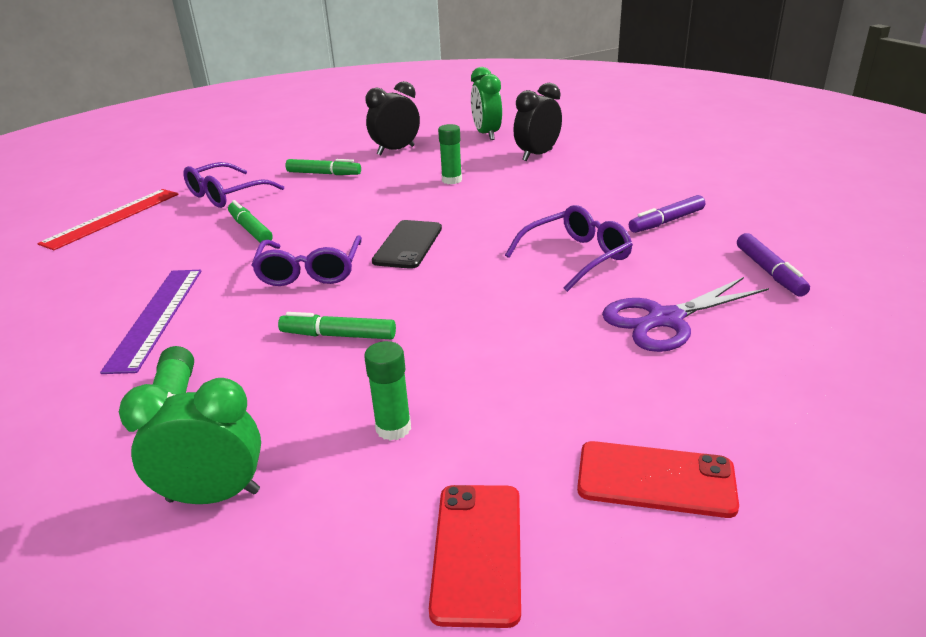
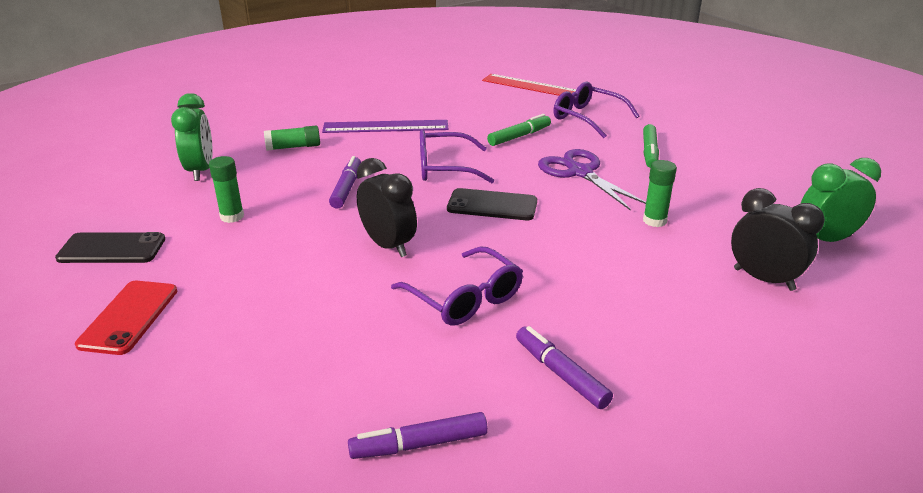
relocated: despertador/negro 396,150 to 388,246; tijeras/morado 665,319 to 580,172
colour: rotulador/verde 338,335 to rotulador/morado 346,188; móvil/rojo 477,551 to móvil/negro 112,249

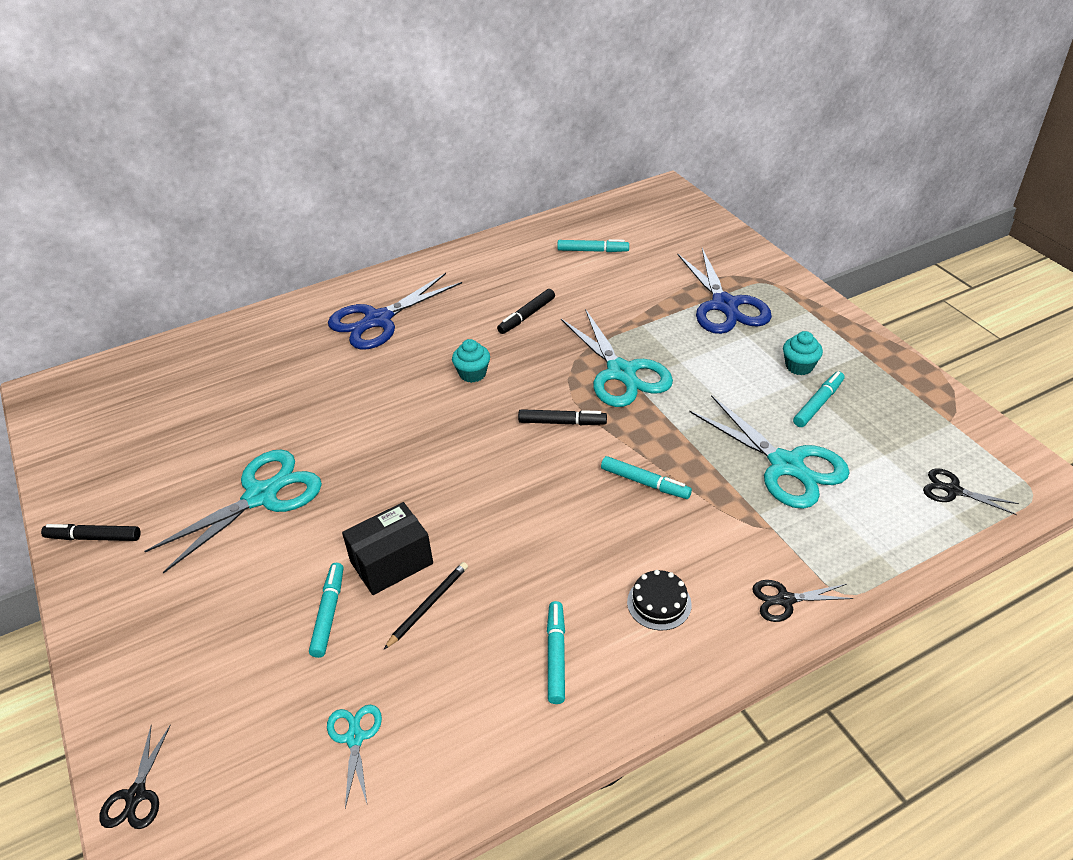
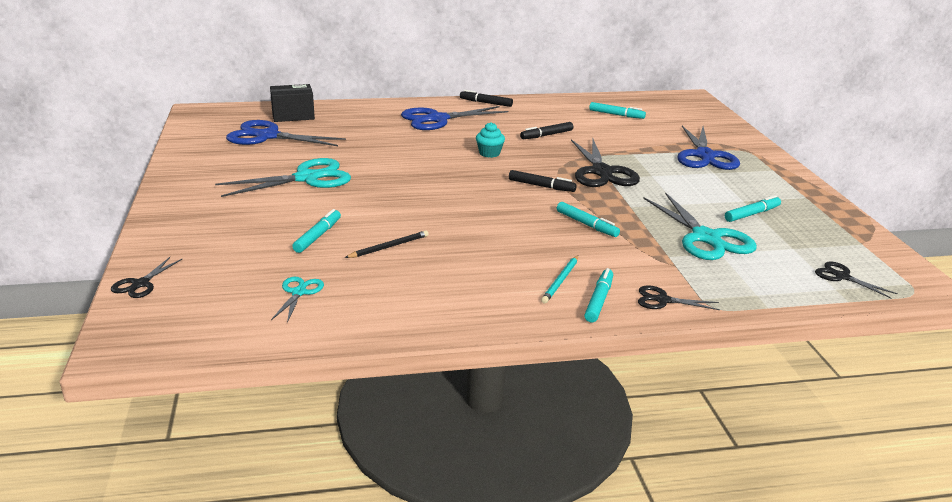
missing: magdalena/turquesa 799,366
appeared: tijeras/azul 267,136
relocated: rotulador/negro 94,537 to 486,103; caja/negro 391,562 to 293,115; rotulador/turquesa 556,656 to 599,300
exchanged: tarta/negro 659,603 to lápiz/turquesa 560,281
colour: tijeras/turquesa 621,373 to tijeras/negro 602,172

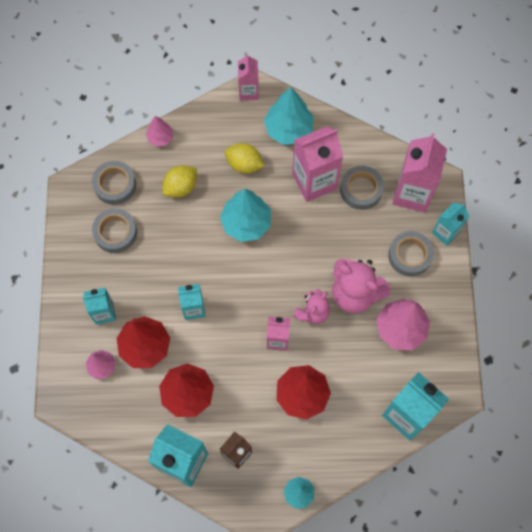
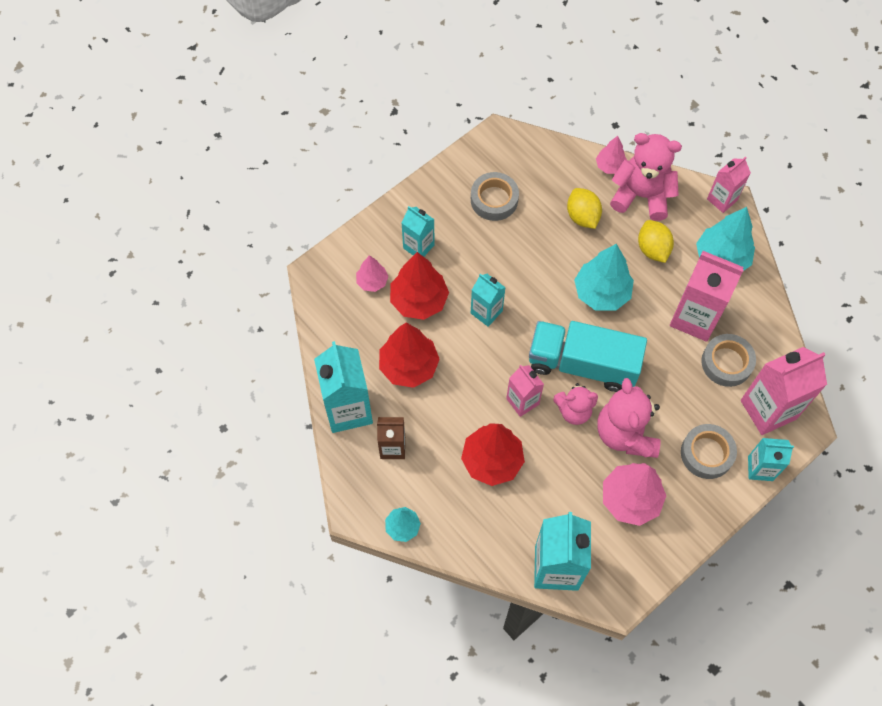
missing: cinta adhesiva/gris 115,185
appeared: camión/turquesa 582,364; osito/rosa 641,195
spun: limón/amarillo 181,187 = 582,216 60 degrees clockwise

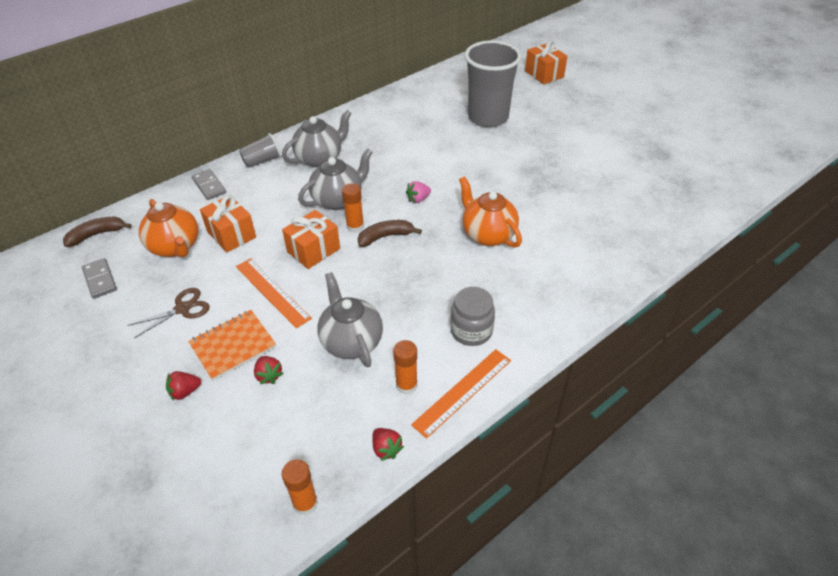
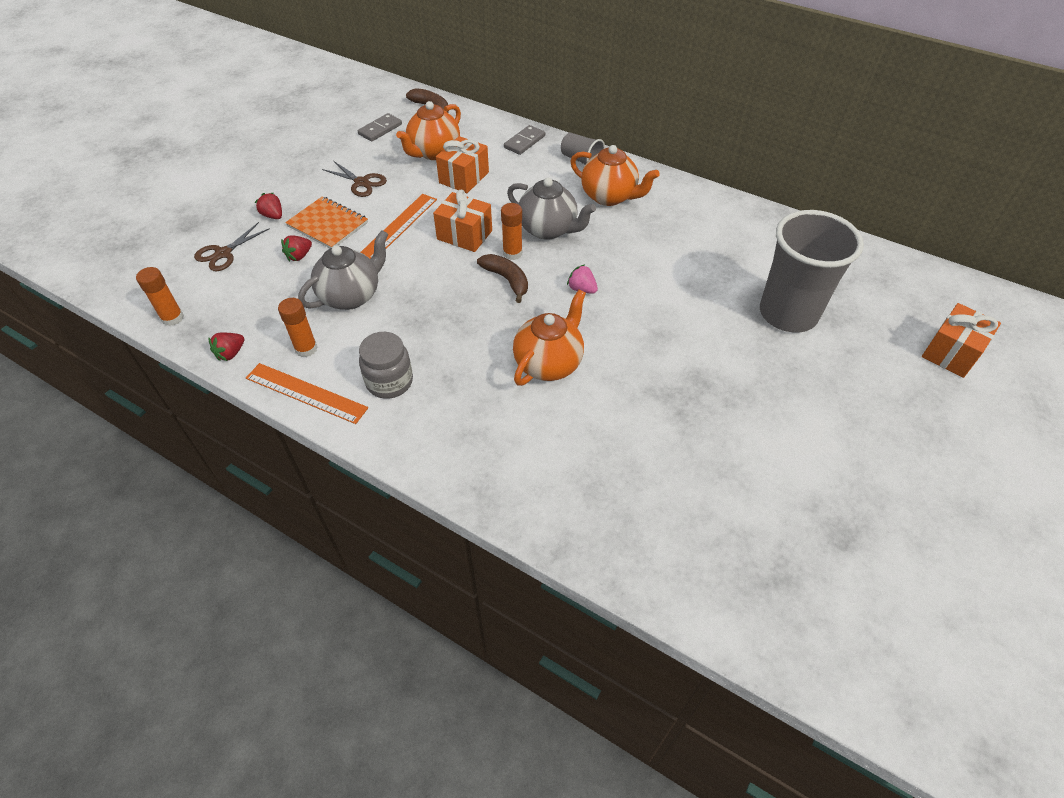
appeared: tijeras/marrón 223,253
colour: tetera/gris 320,158 to tetera/naranja 609,196

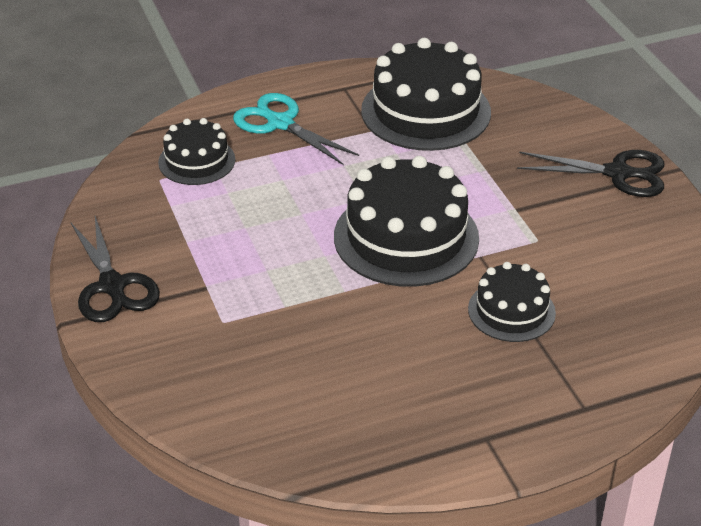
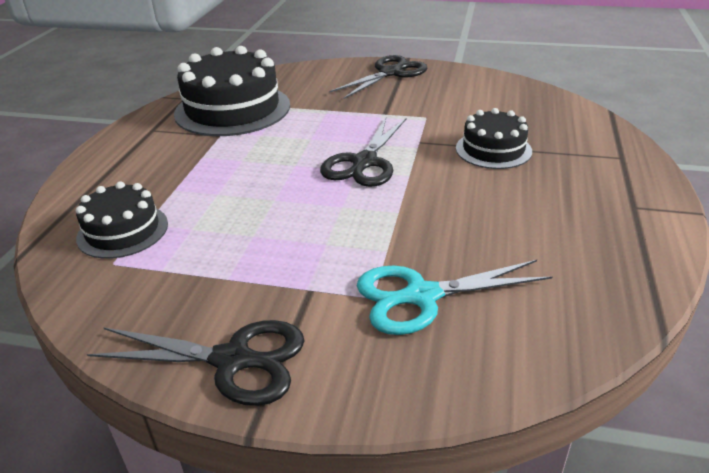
relocated: tijeras/turquesa 280,123 to 421,296
exchanged: tarta/negro 406,237 to tijeras/negro 364,163

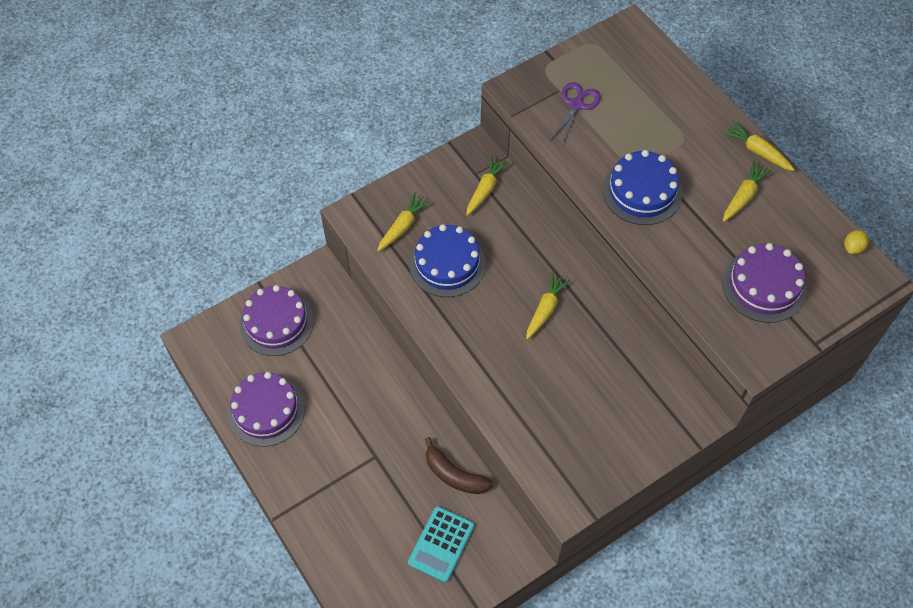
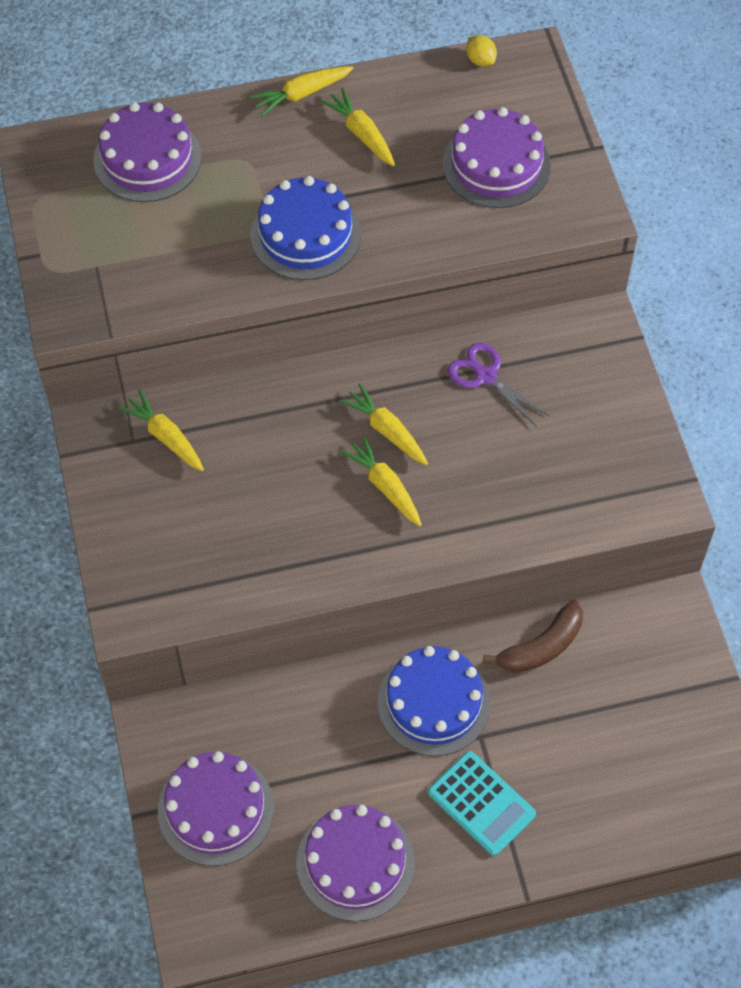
appeared: tarta/morado 147,159
relocated: zanahoria/amarillo 402,226 to 385,486; calculadora/turquesa 441,544 to 481,803; tarta/azul 447,264 to 433,702; tijeras/morado 576,104 to 485,376

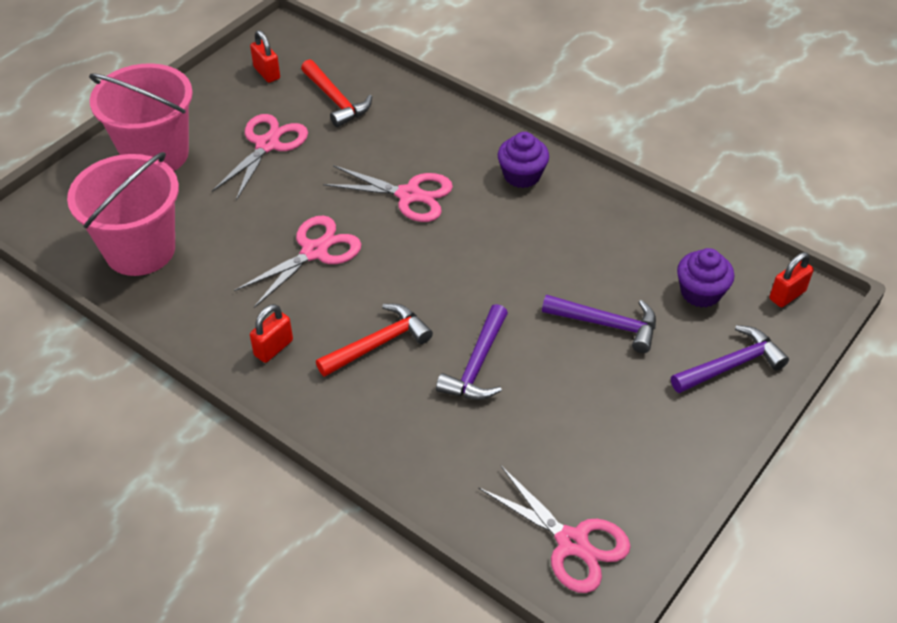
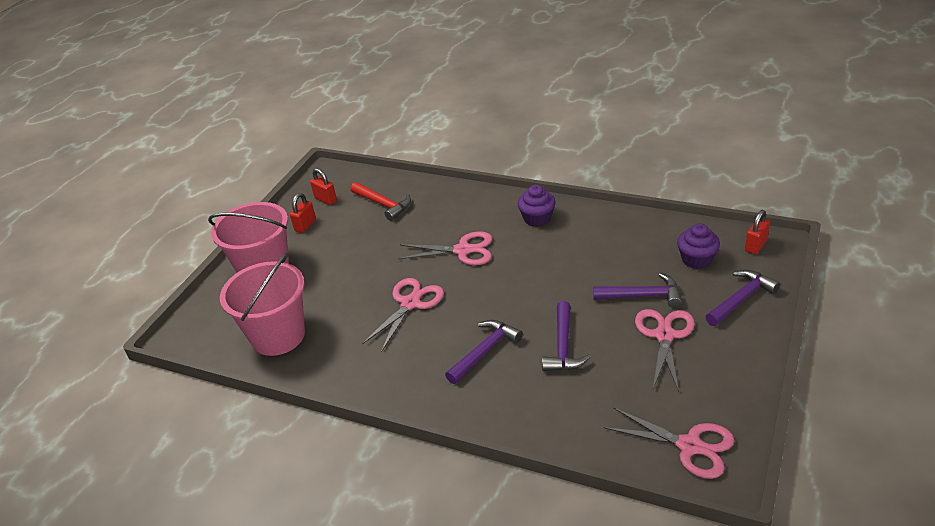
relocated: tijeras/rosa 267,145 to 664,335; candado/rojo 273,348 to 305,225
colour: martillo/rojo 378,343 to martillo/morado 484,351

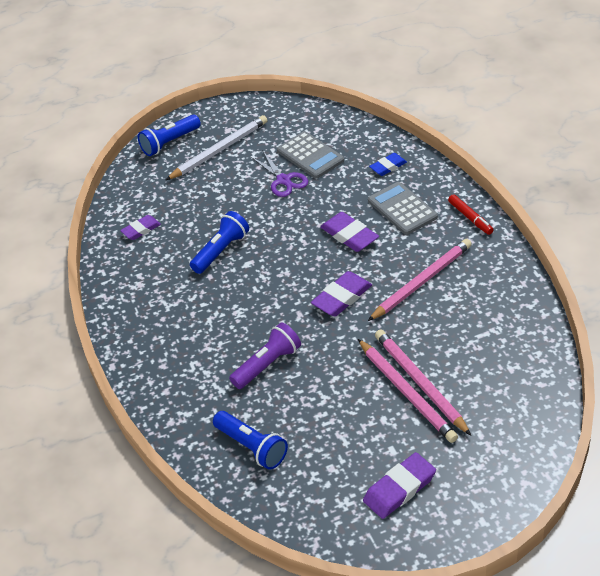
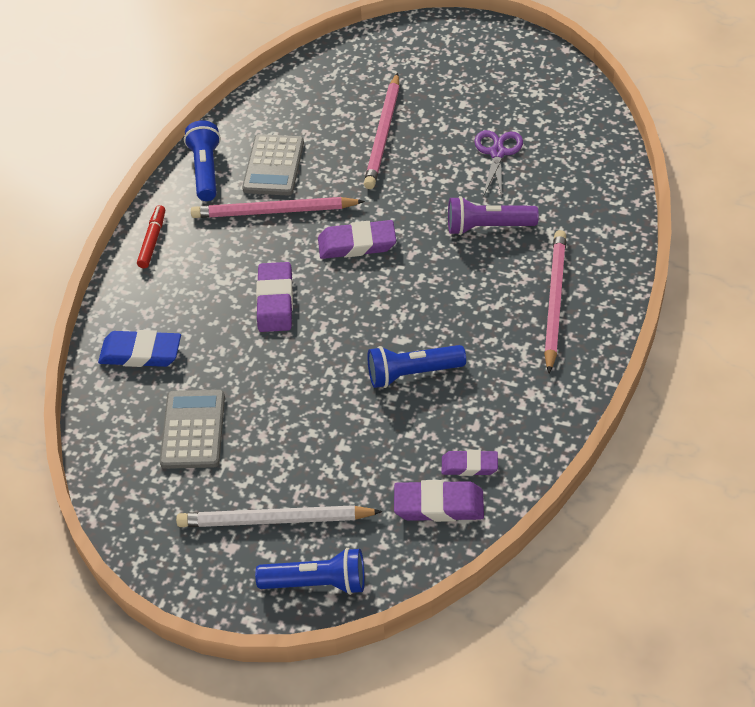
relocated: lámpara de mano/azul 252,447 to 206,170; tijeras/morado 283,180 to 497,153; lápiz/rosa 407,393 to 554,301; goma de borrar/morado 399,489 to 439,505; calculadora/gris 402,209 to 273,166
size: goma de borrar/azul 388,166 = 140,353 x1.56

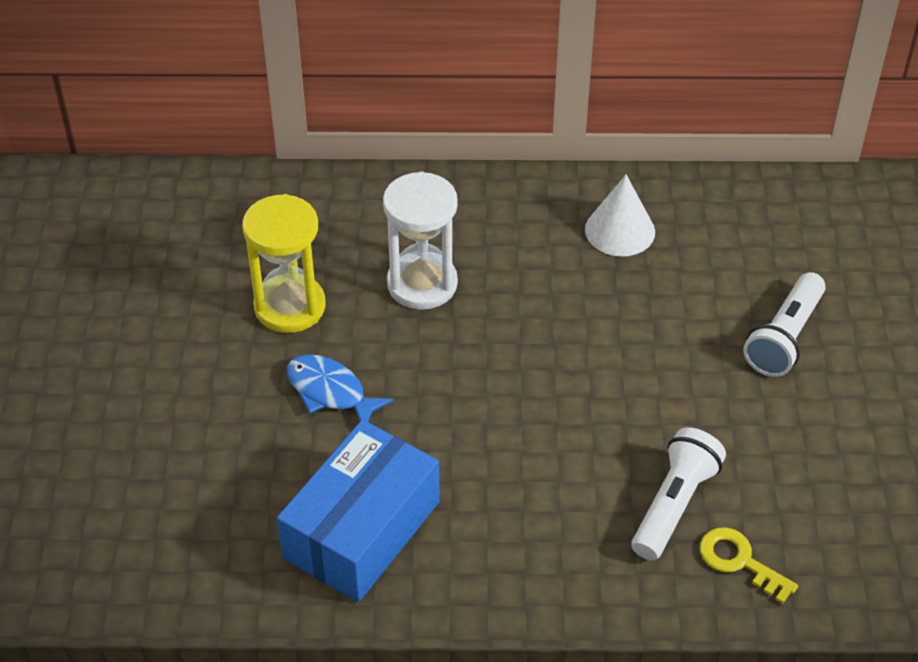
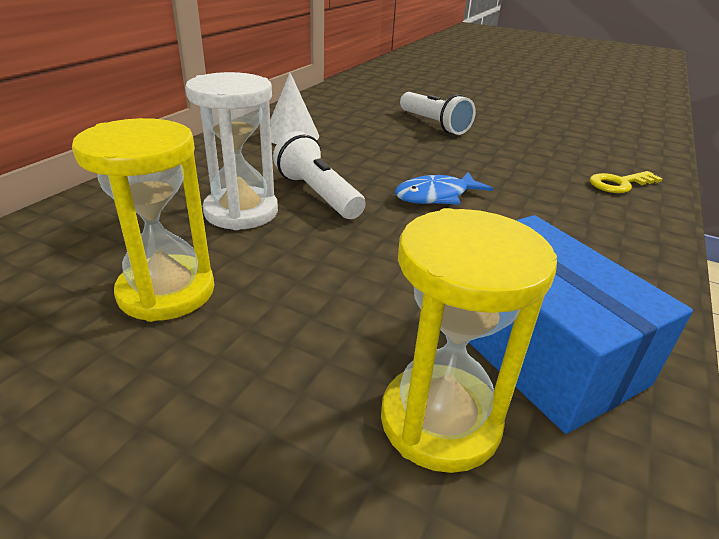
appeared: reloj de arena/amarillo 440,420
relocated: pez/azul 330,392 to 436,196; lámpara de mano/blanco 674,504 to 317,194

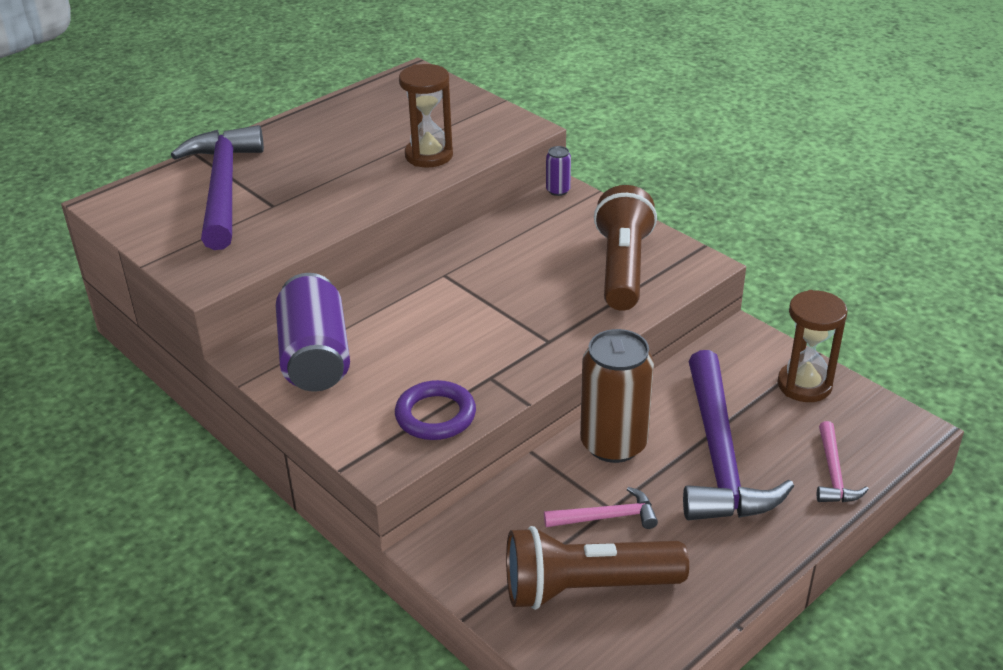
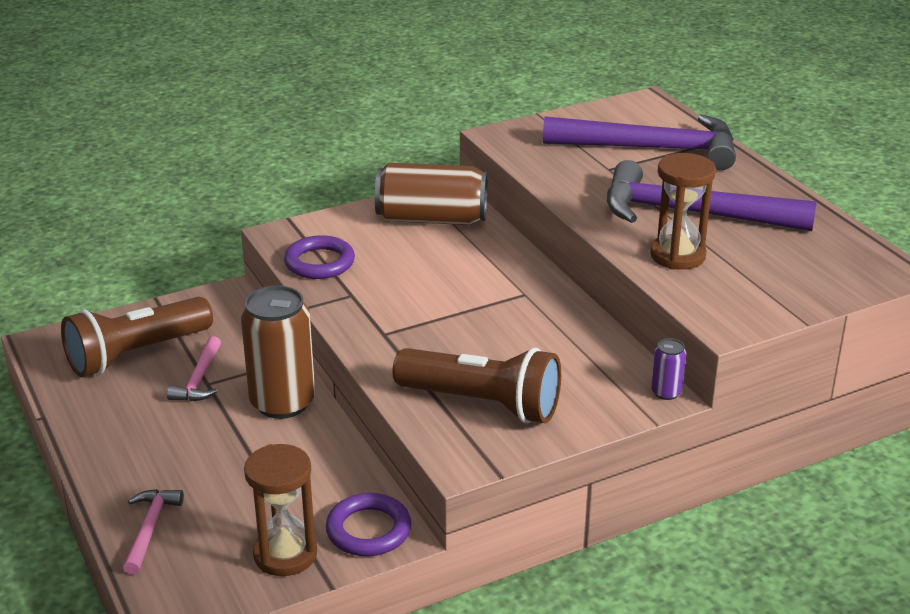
appeared: anillo/morado 368,530
relocated: martillo/morado 719,456 to 691,213
colour: lata/morado 315,357 to lata/marrón 431,219
spun: lámpara de mano/marrón 586,588 = 136,354 135 degrees counterclockwise; martillo/rosa 833,473 = 150,529 75 degrees clockwise

